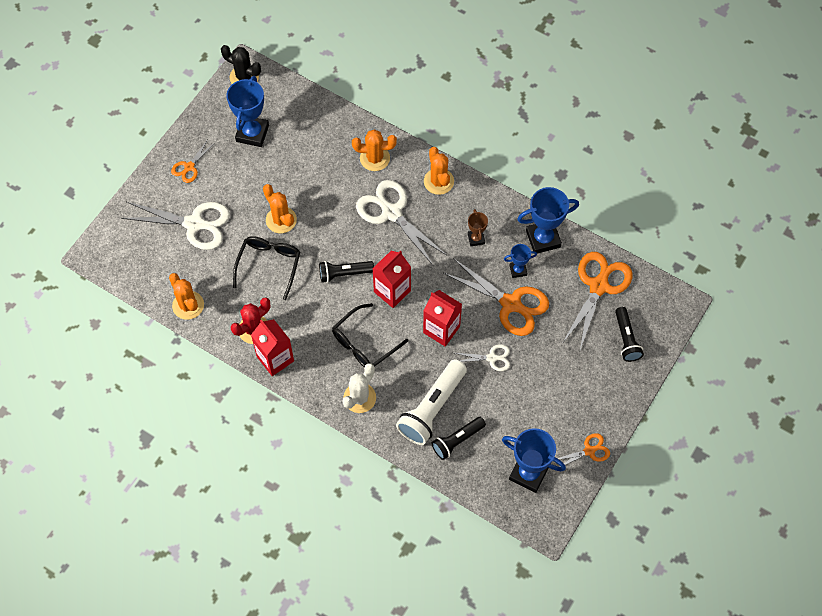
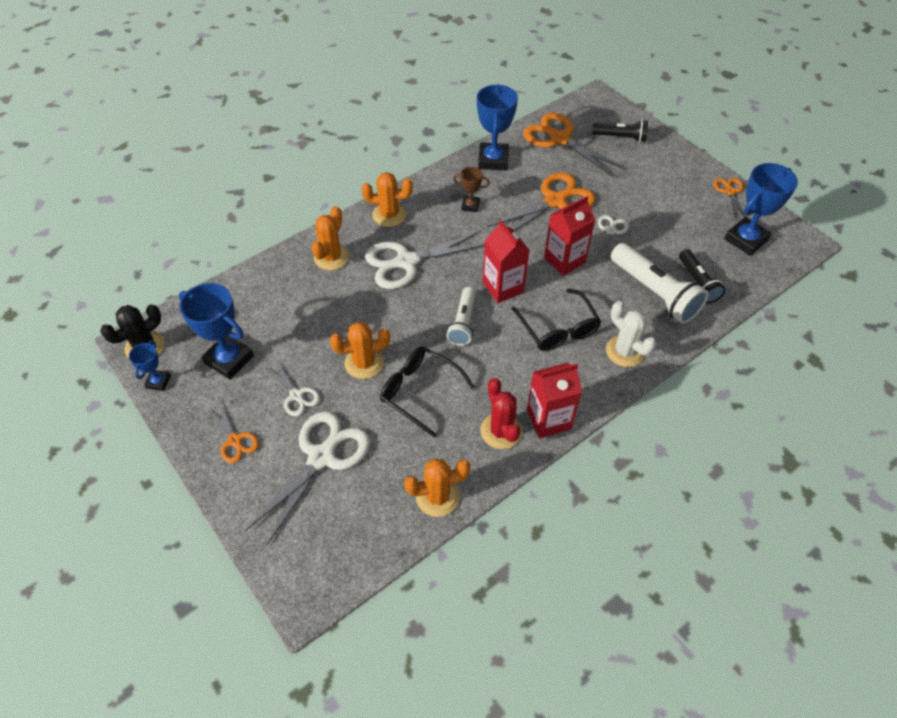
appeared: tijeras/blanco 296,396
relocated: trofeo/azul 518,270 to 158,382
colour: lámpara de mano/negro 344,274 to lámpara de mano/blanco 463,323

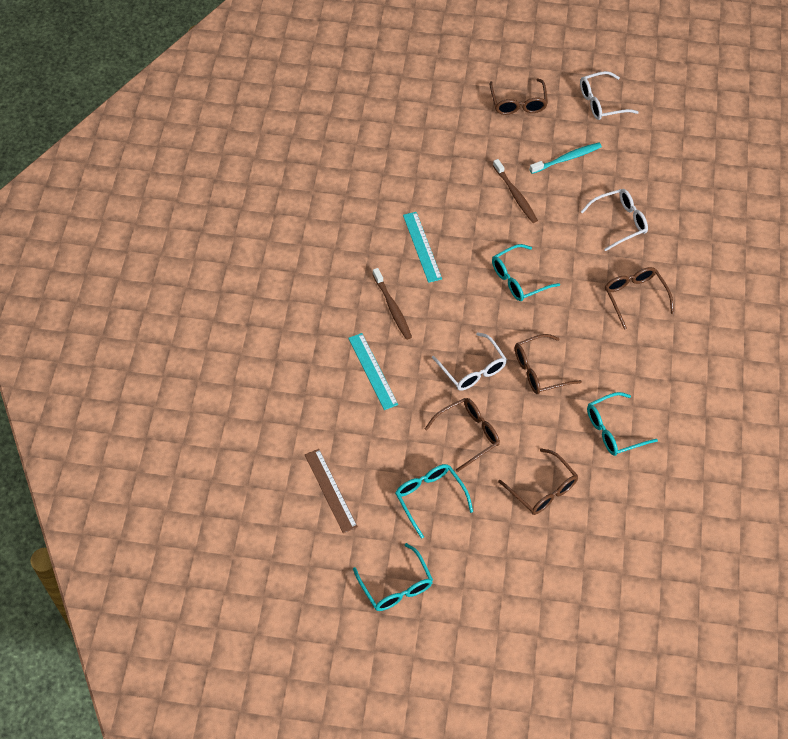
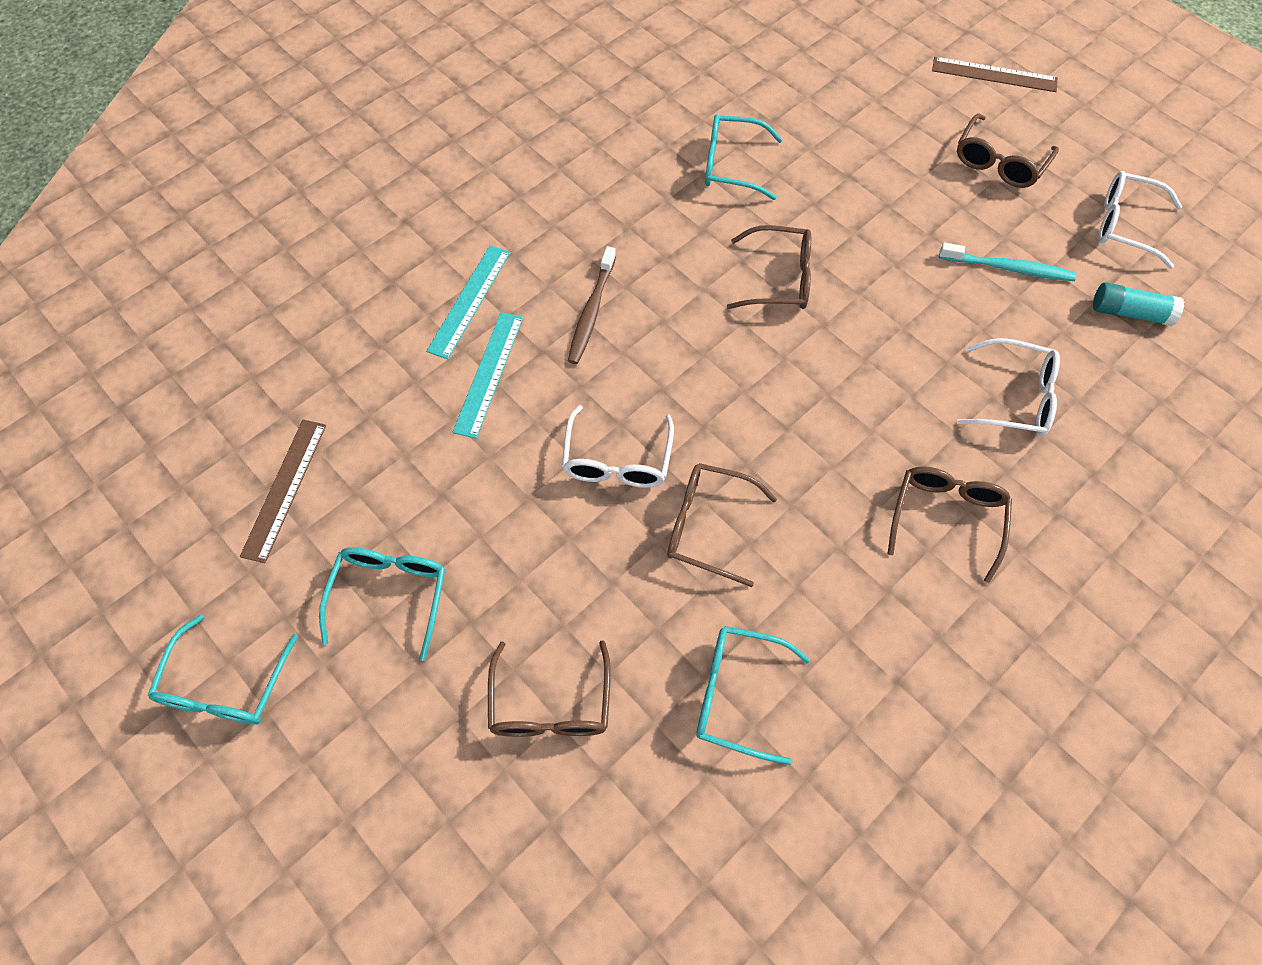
missing: cepillo de dientes/marrón 515,195
appeared: regla/marrón 994,74; barra de pegamento/turquesa 1129,312
relocated: regla/turquesa 422,246 to 469,301; gafas/marrón 468,434 to 780,279; gafas/turquesa 518,279 to 731,165

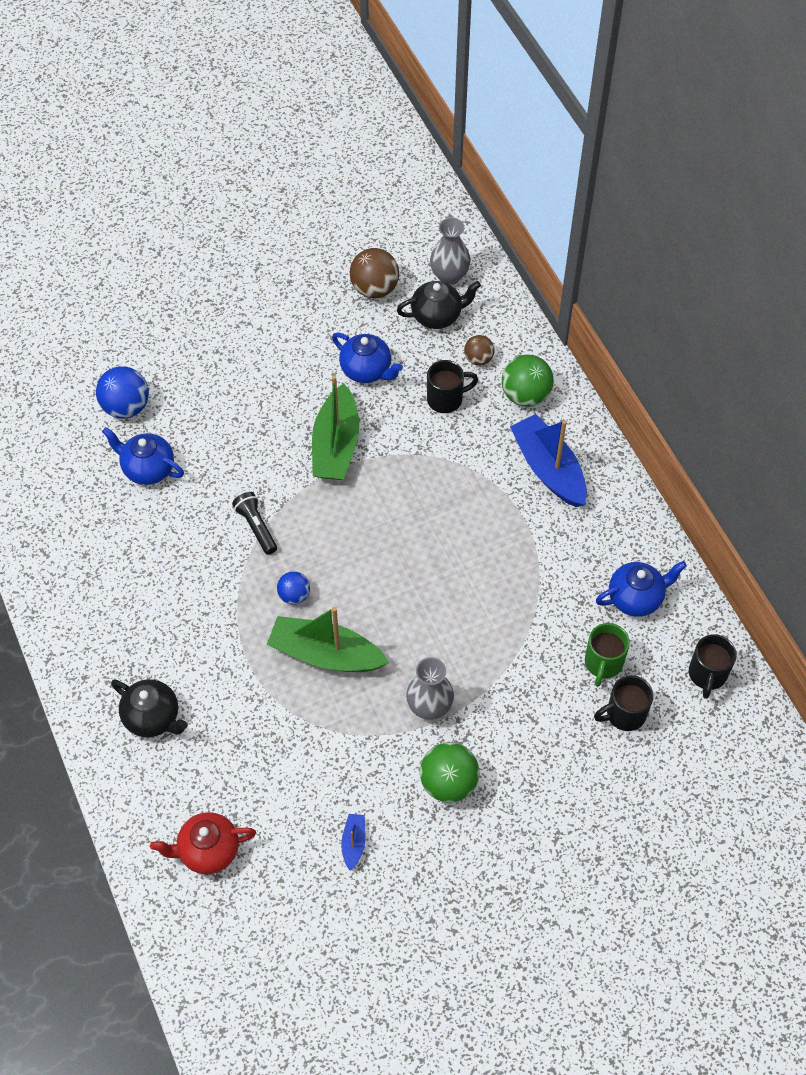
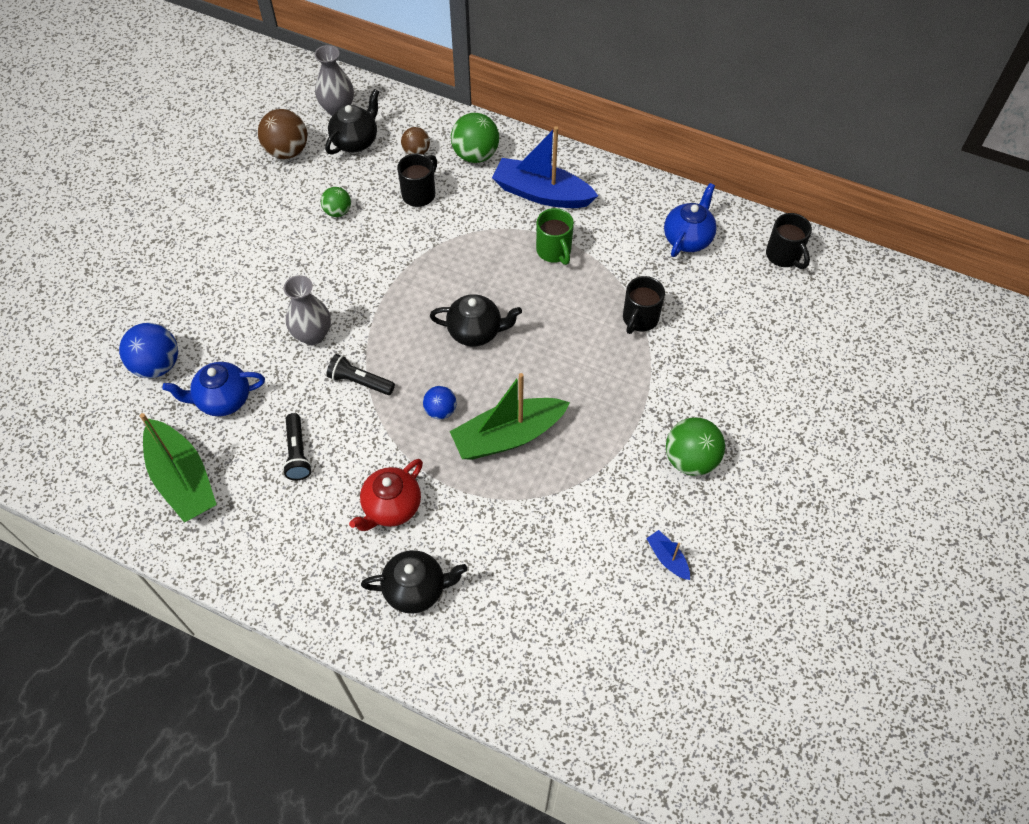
appeared: lámpara de mano/negro 297,453; tetera/negro 476,331
relocated: tetera/rojo 208,851 to 391,507; barco/verde 336,445 to 183,479; florero/gris 429,707 to 312,335; taza/verde 603,663 to 554,251; taza/negro 624,714 to 639,319
exchanged: tetera/azul 367,370 to pelota/verde 338,211

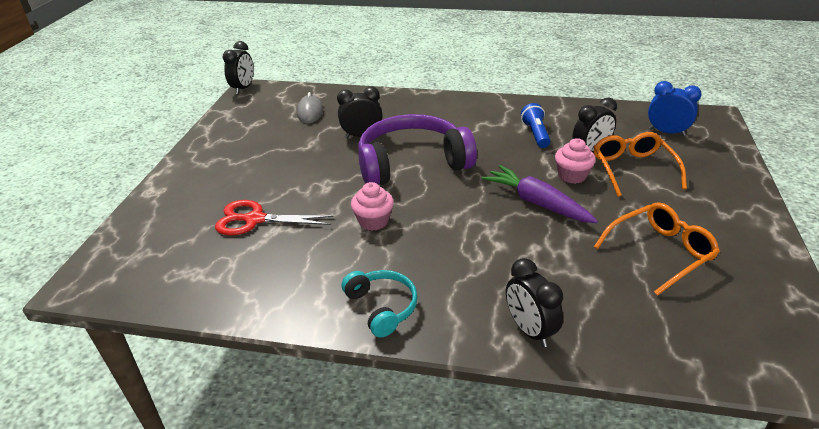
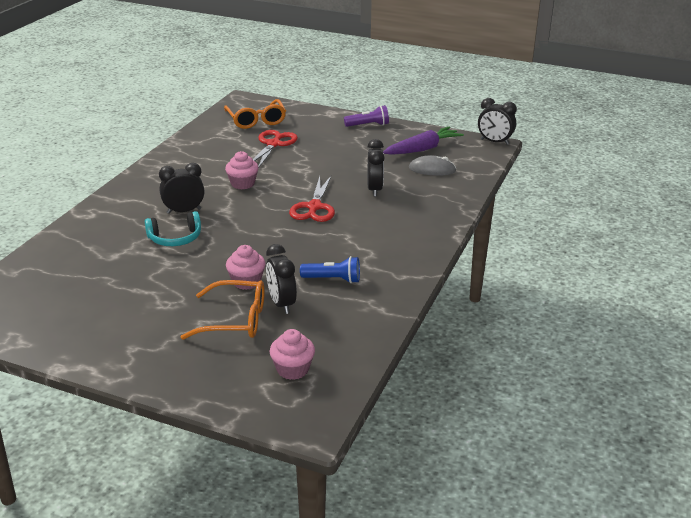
appeared: lámpara de mano/morado 368,125
relocated: auriculares/turquesa 382,307 to 175,238; zanahoria/morado 537,203 to 422,149; despertador/negro 529,330 to 184,211; gafas/naranja 660,252 to 256,120
exchanged: auriculares/morado 412,163 to tijeras/rojo 314,207; despertador/azul 666,132 to magdalena/rosa 292,369

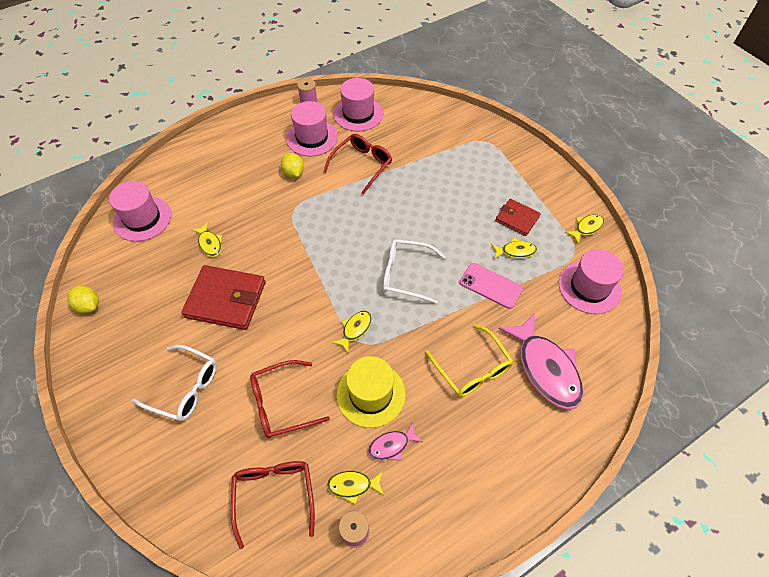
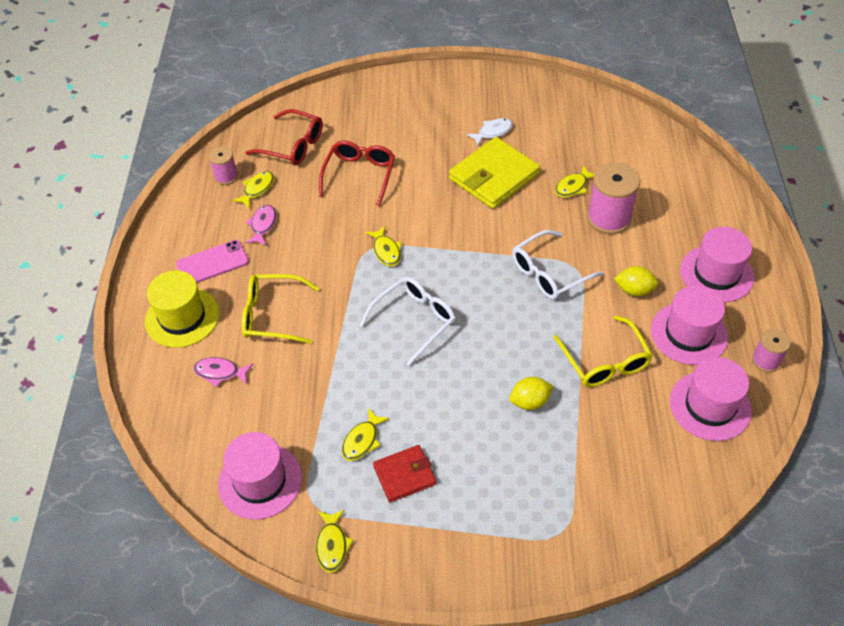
appeared: pez/blanco 493,132; carrete/rosa 608,218
relocated: limón/amarillo 88,306 to 530,401; sombrero/rosa 142,218 to 716,274; gafas/blanco 185,388 to 549,273; sombrero/amarillo 371,394 to 182,317; móvil/rosa 490,285 to 212,263
colour: cartera/rojo 226,300 to cartera/amarillo 493,176; gafas/rojo 362,165 to gafas/amarillo 605,361
spun: pez/amarillo 210,244 = 573,187 45 degrees counterclockwise
size: pez/rosa 545,368 = 220,372 x0.48

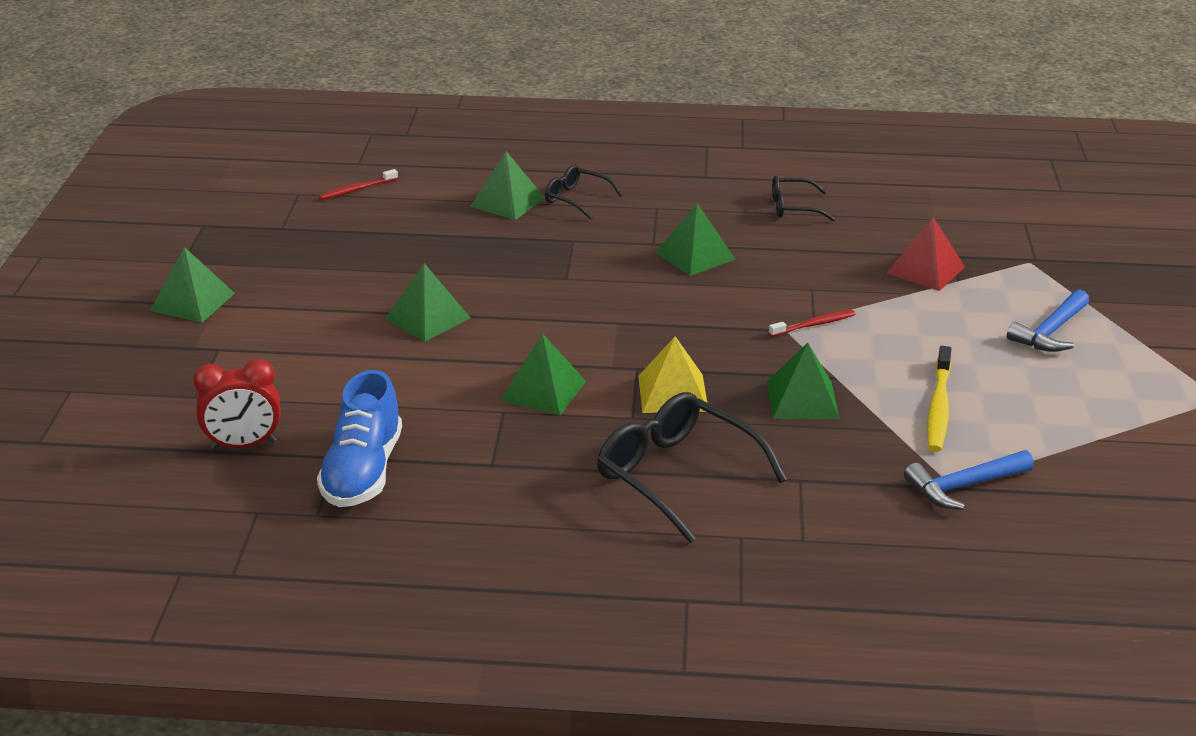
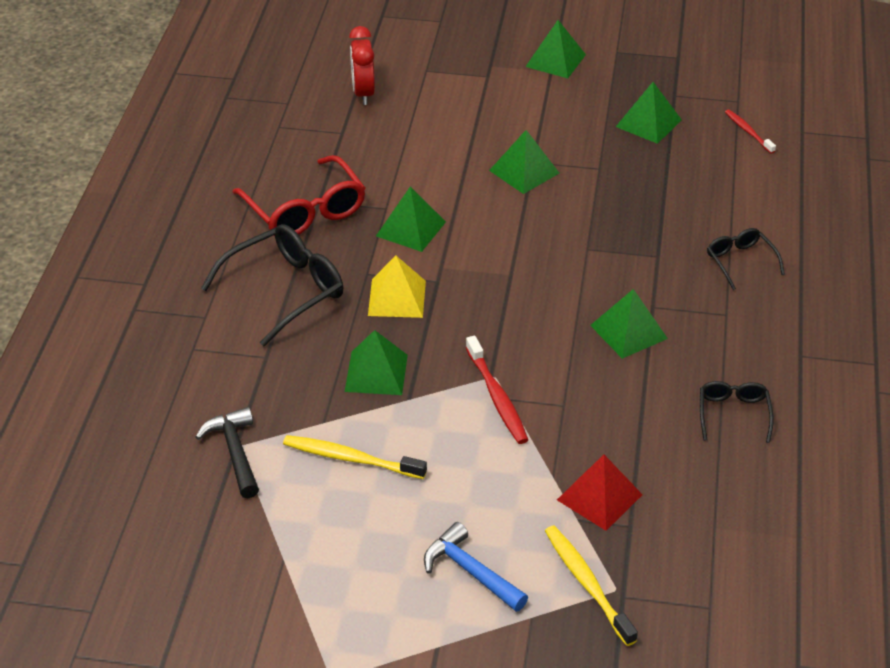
missing: zapato/azul 363,471
appeared: gafas/rojo 305,211; cepillo de dientes/amarillo 587,584
relocated: pirámide/verde 507,202 to 648,123
colour: martillo/azul 963,486 to martillo/negro 235,452
spun: gafas/negro 576,199 = 740,262 60 degrees counterclockwise
size: cepillo de dientes/rojo 814,325 = 497,397 x1.57

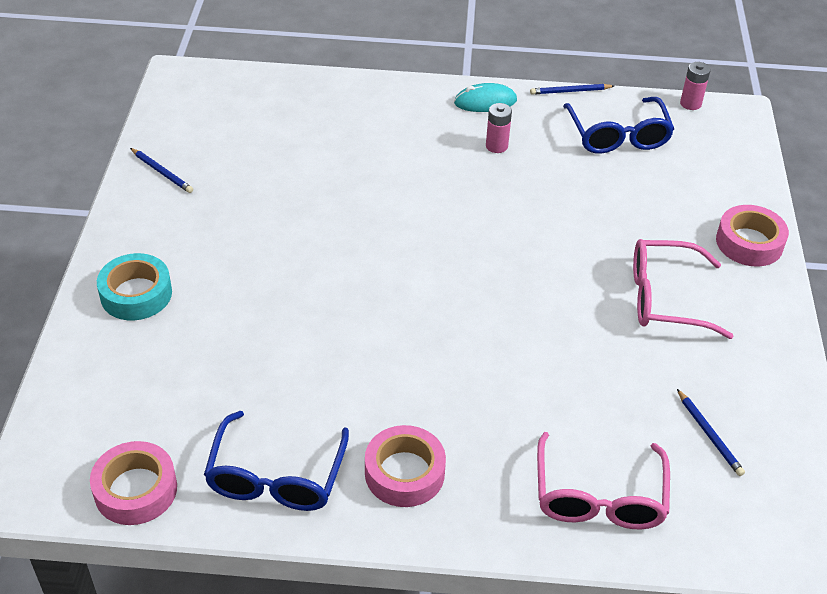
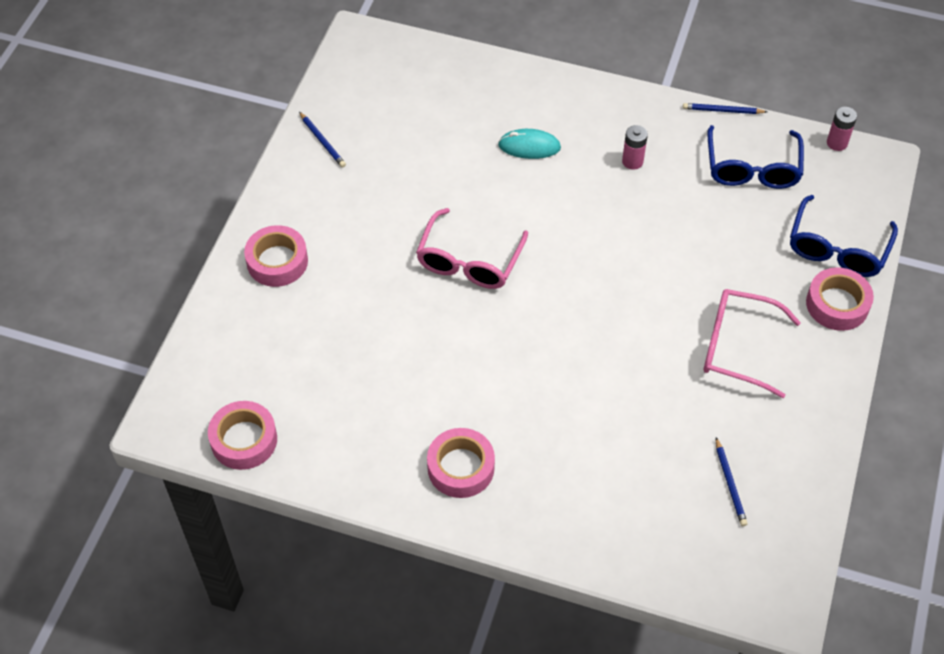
relocated: gafas/azul 276,477 to 837,248; ratón/turquesa 485,102 to 529,146; gafas/rosa 599,497 to 469,261
colour: cinta adhesiva/turquesa 136,294 to cinta adhesiva/rosa 277,261

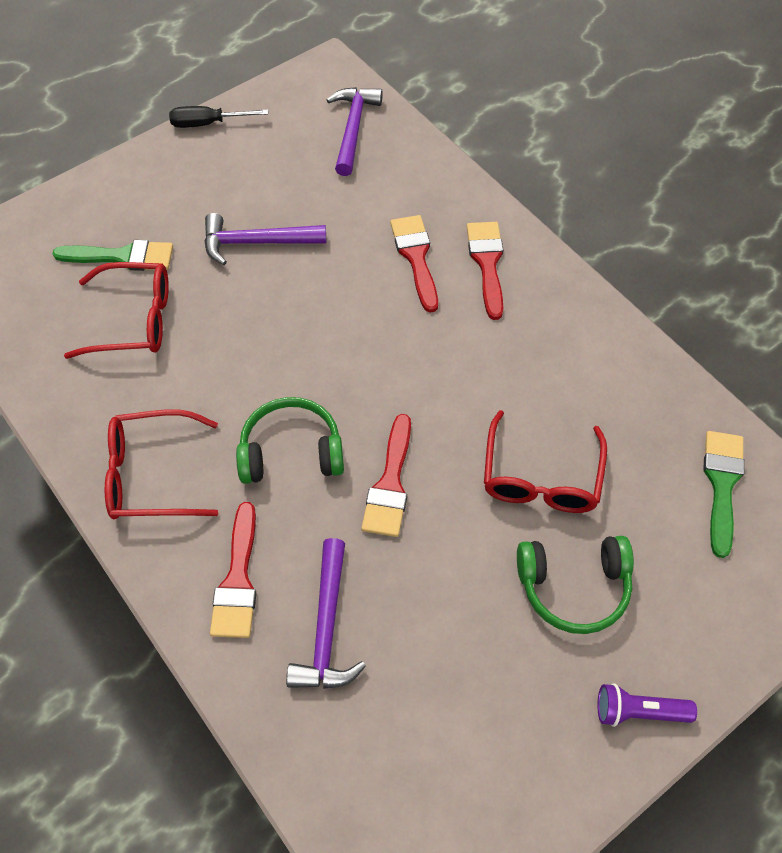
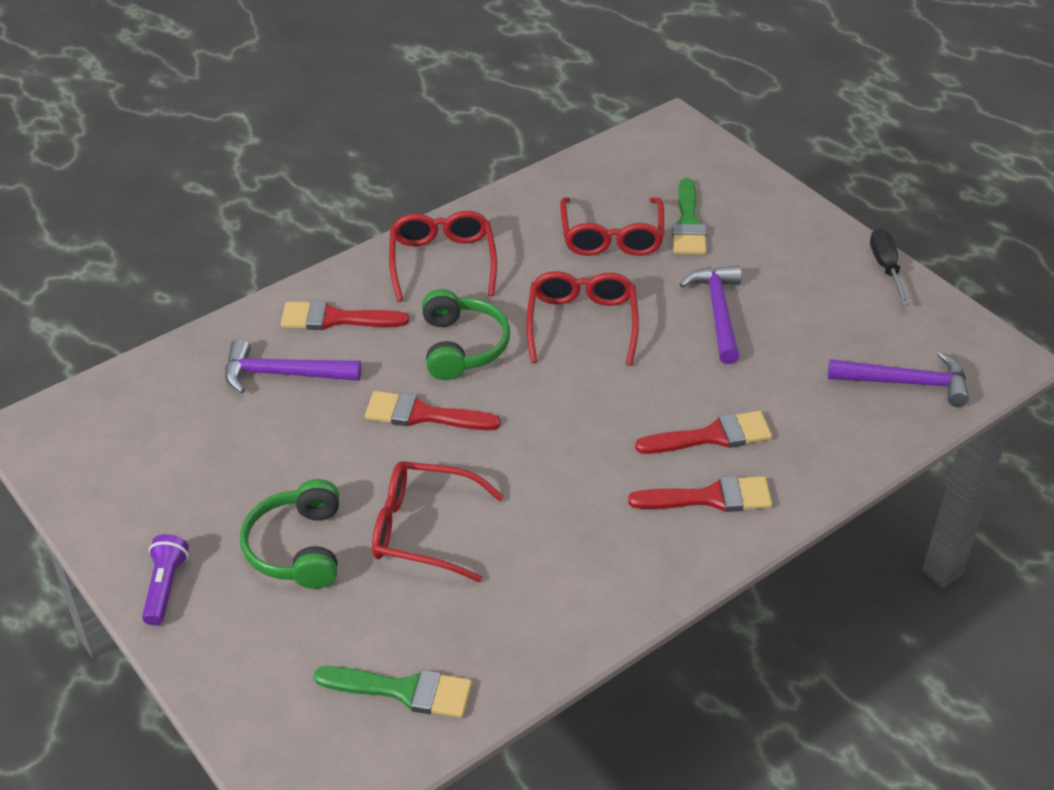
appeared: gafas/rojo 582,323

